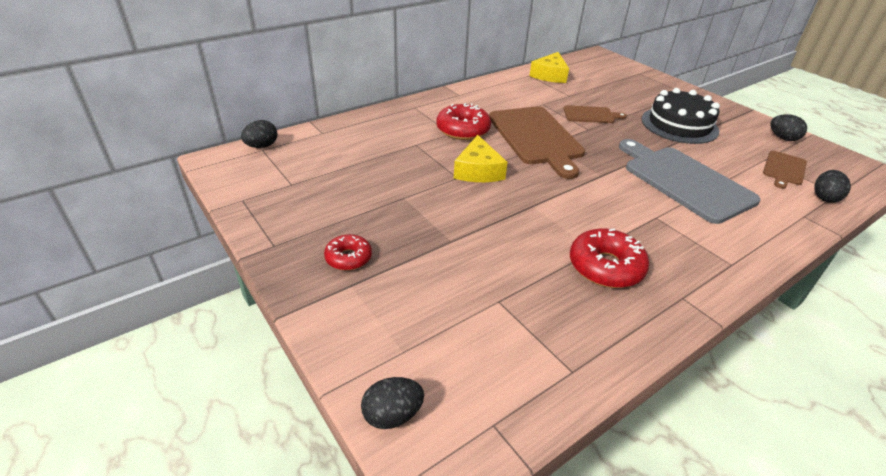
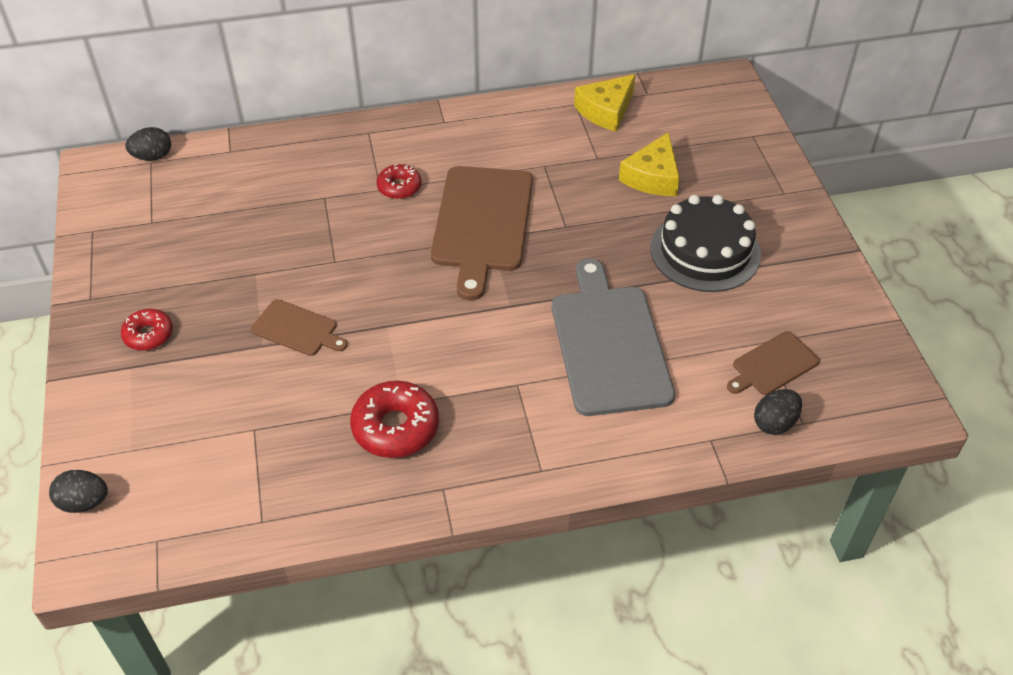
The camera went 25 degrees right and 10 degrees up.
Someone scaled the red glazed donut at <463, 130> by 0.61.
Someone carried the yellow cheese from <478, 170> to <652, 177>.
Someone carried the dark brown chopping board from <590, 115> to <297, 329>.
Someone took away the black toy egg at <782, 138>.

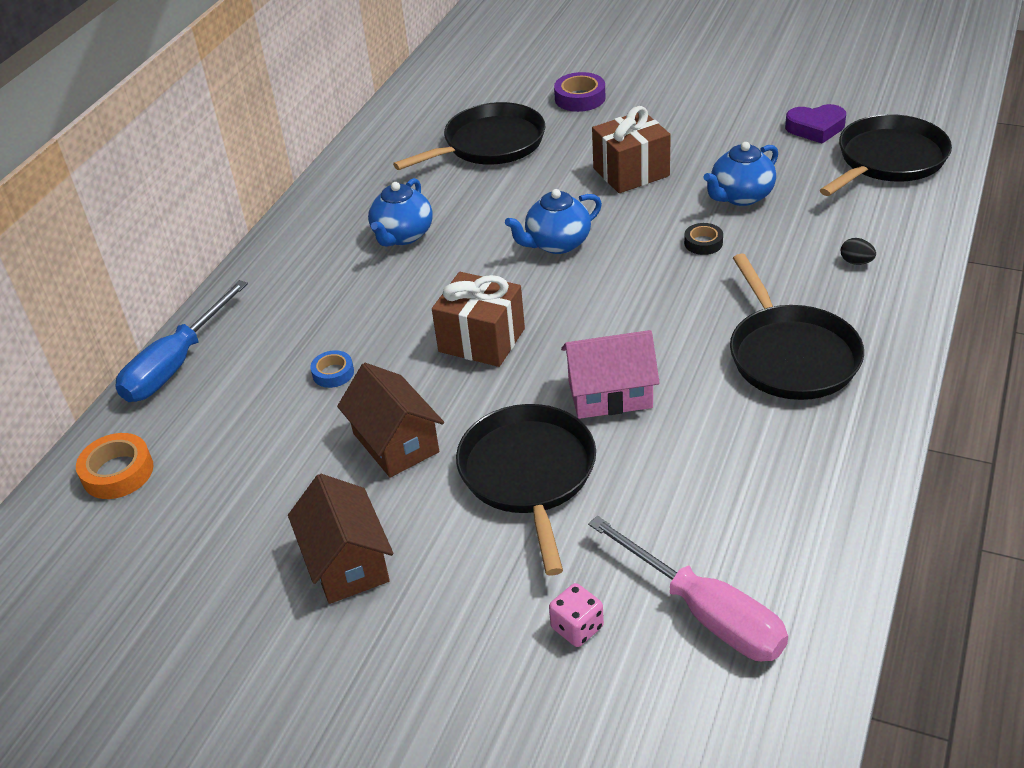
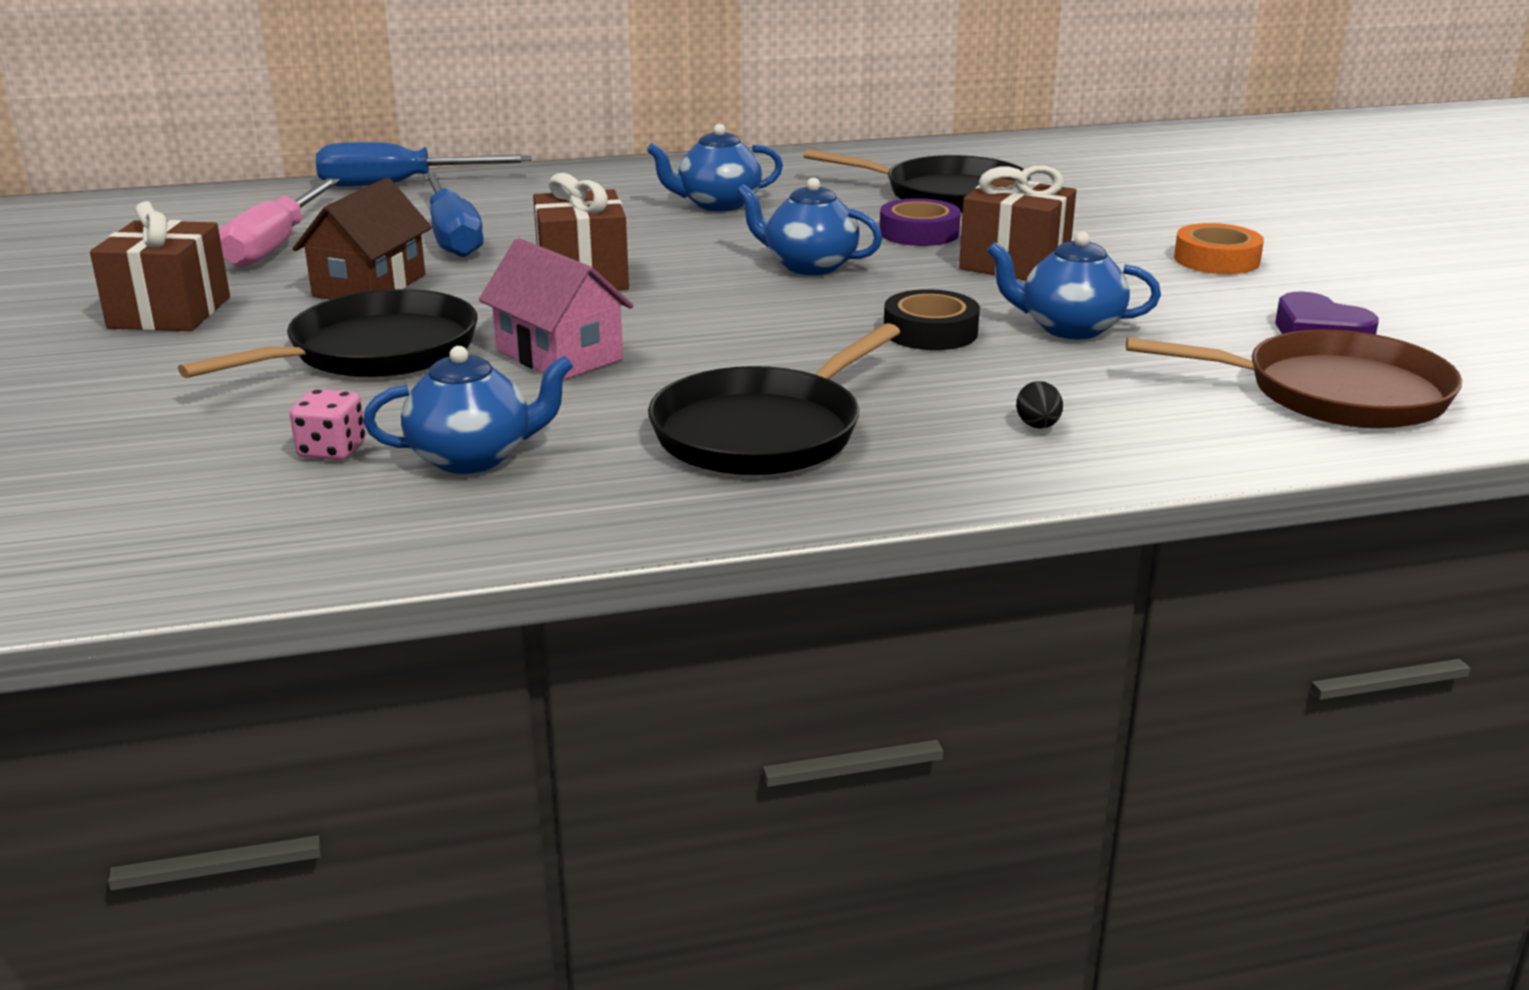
The camera went 50 degrees right and 15 degrees down.
Someone carried the bright orange tape from <118, 472> to <1216, 260>.
Someone swapped the dark brown toy house at <347, 562> for the dark brown present at <169, 312>.
Someone swapped the royal blue tape at <333, 373> for the royal blue screwdriver at <452, 236>.
Someone carried the rosy die from <577, 627> to <332, 450>.
Someone carried the violet tape from <580, 98> to <919, 233>.
Someone carried the rosy screwdriver from <705, 613> to <276, 245>.
Someone scaled the black tape at <703, 243> by 1.58.
Someone repainted the black frying pan at <888, 160>, which became the dark brown frying pan at <1335, 393>.
Someone put down the royal blue tea pot at <473, 458>.

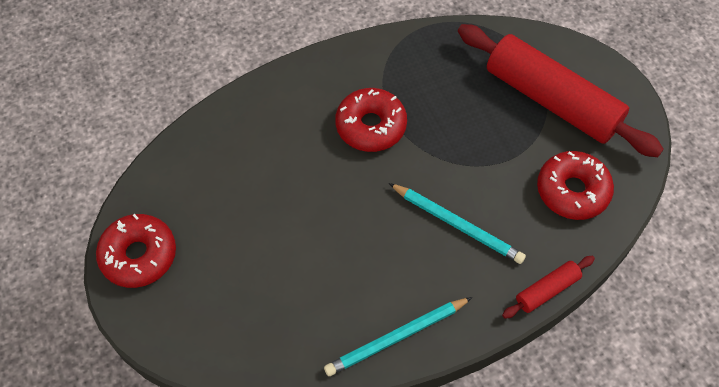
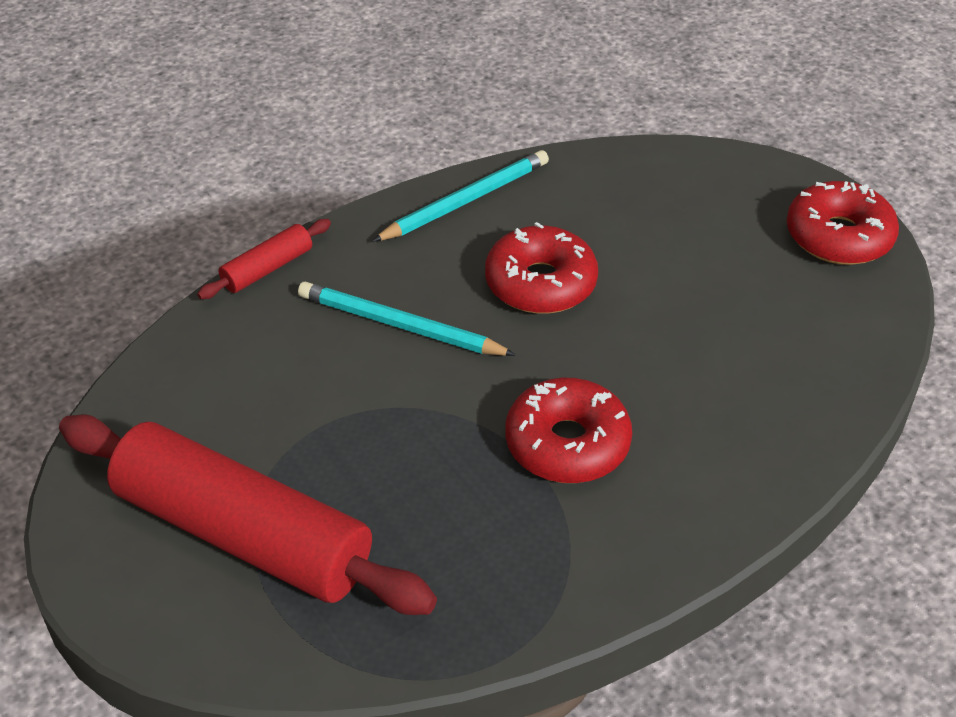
The camera went 170 degrees right and 15 degrees down.
Someone carried the red glazed donut from <572, 191> to <540, 283>.

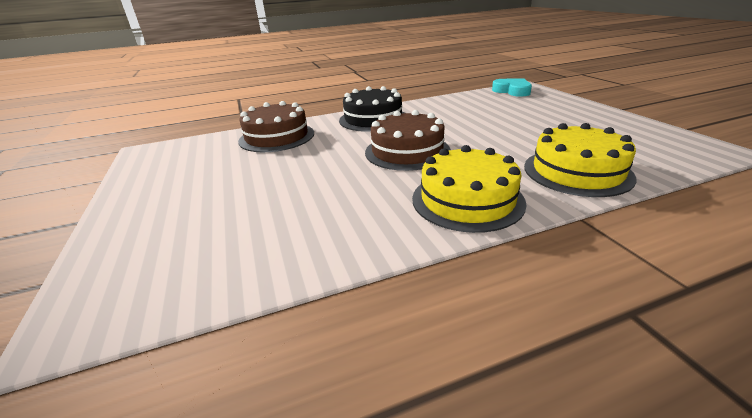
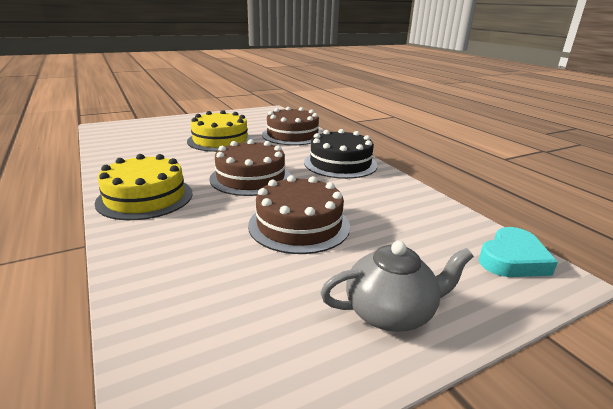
The camera went 80 degrees right and 5 degrees down.
Someone carried the yellow gateau from <577, 171> to <220, 140>.
Someone put down the dark brown gateau at <299, 225>.
Someone put down the gray tea pot at <391, 312>.

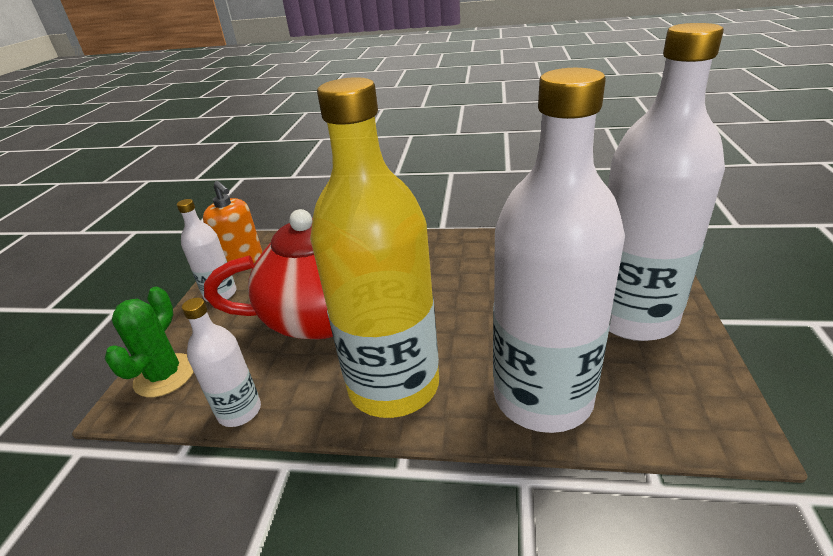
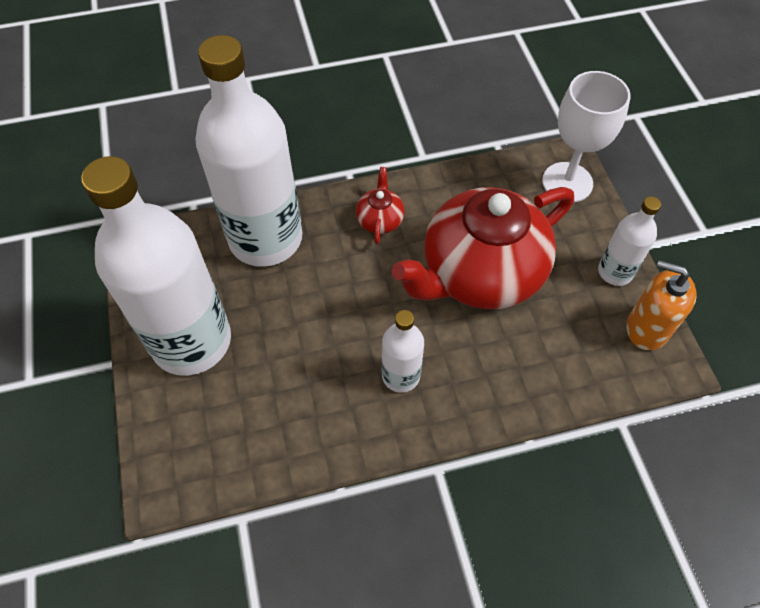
The camera went 155 degrees right and 25 degrees up.
Someone swapped the leaf-green saguaro cactus at <165, 375> for the snow-white wine glass at <567, 182>.
Someone carried the snow-white bottle from <239, 411> to <401, 376>.
Someone swapped the yellow bottle at <393, 385> for the red tea pot at <380, 220>.

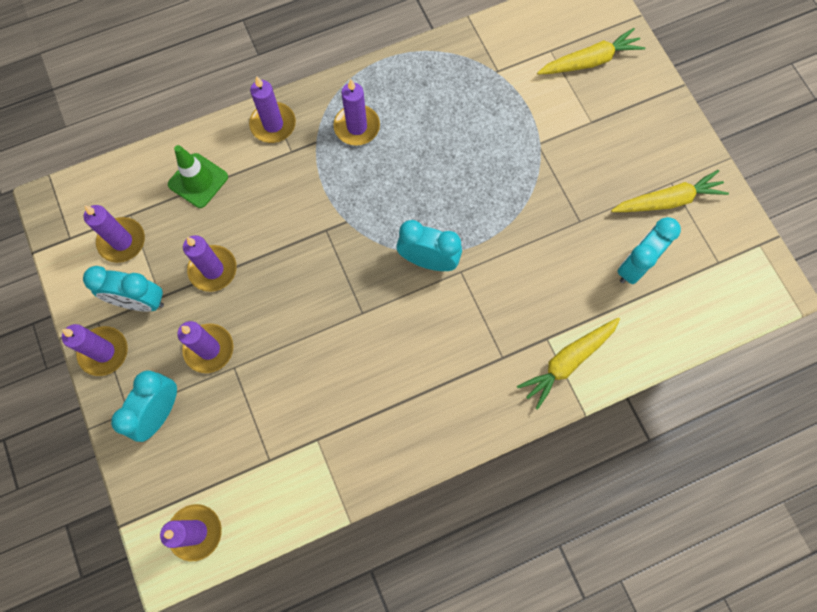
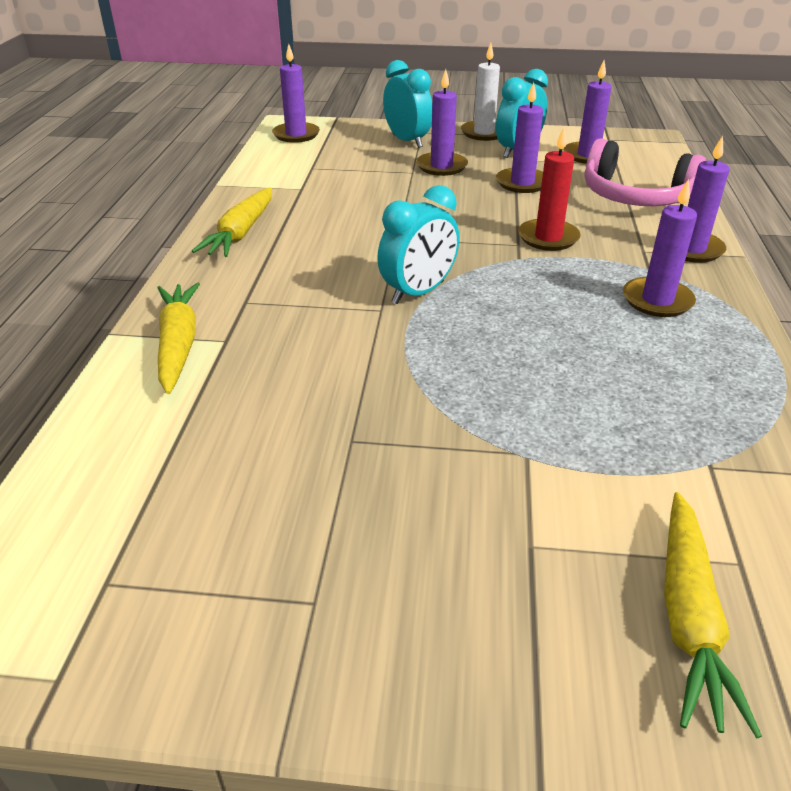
The camera went 120 degrees right and 35 degrees down.
Someone repainted the violet wax candle at <104, 352>, which became the snow-white wax candle at <484, 133>.
Someone swapped the leaf-green safety cone at <198, 181> for the rosy headset at <635, 196>.
Someone carried the yellow carrot from <667, 200> to <241, 233>.
Someone took away the turquoise alarm clock at <635, 265>.
Someone put down the red wax candle at <548, 238>.

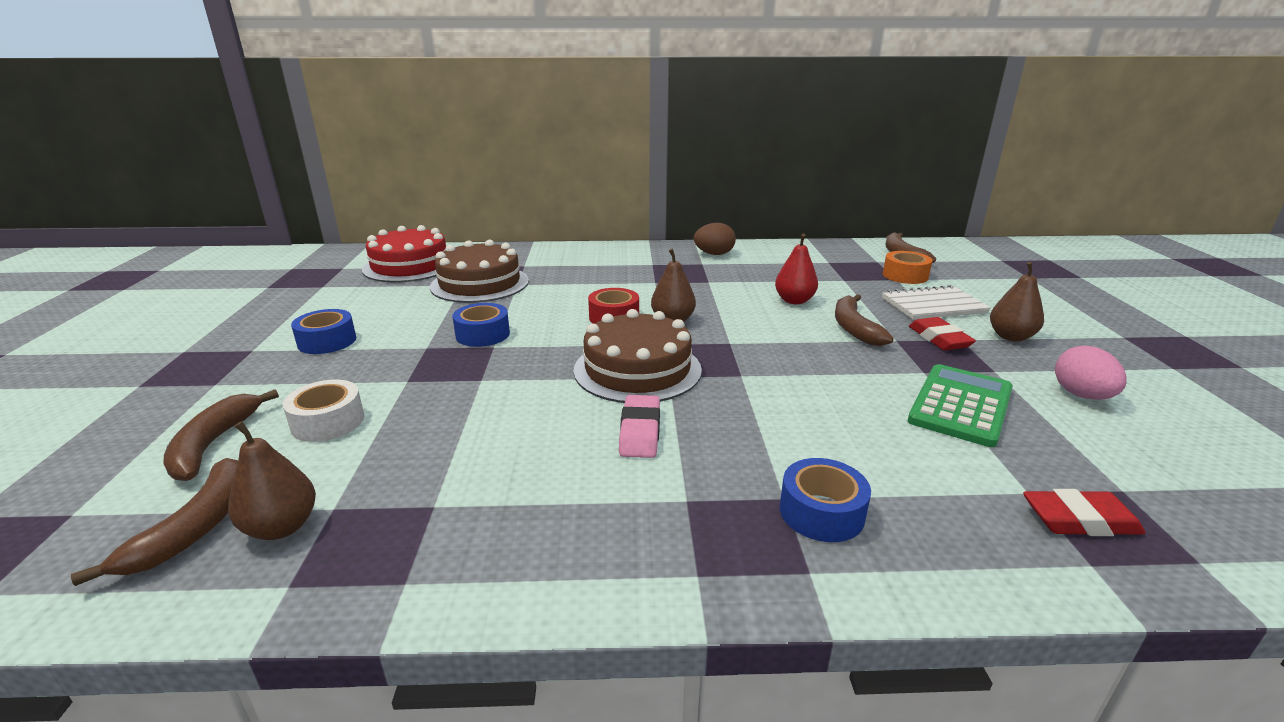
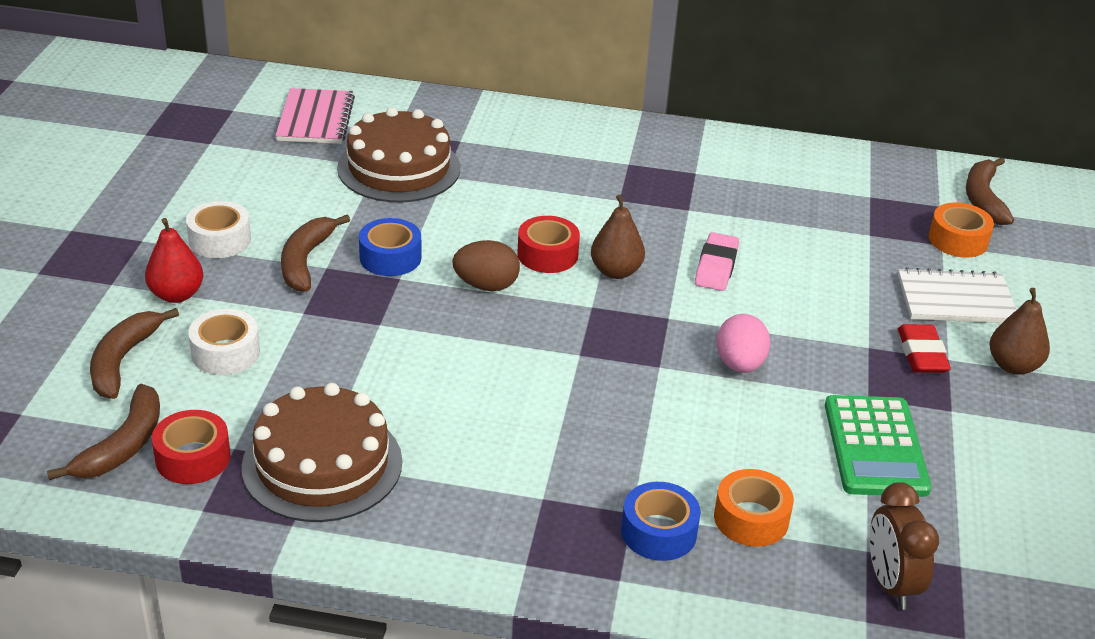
The camera went 10 degrees right and 10 degrees up.
Someone swapped the dark brown toy pear at <282, 527> for the red tape at <193, 458>.
Someone repainted the royal blue tape at <327, 341>, which became the snow-white tape at <220, 240>.
Someone swapped the red gateau at <410, 266> for the rosy notebook at <316, 119>.
Someone carried the dark brown gateau from <637, 369> to <322, 464>.
Someone carried the rosy gum eraser from <640, 431> to <716, 267>.
Someone carried the dark brown toy egg from <714, 254> to <486, 285>.
Someone carried the red toy pear from <794, 301> to <176, 295>.
Someone carried the dark brown banana fruit from <854, 328> to <306, 261>.
Someone rotated the leaf-green pocket calculator at <960, 405> by 135 degrees clockwise.
Someone swapped the red gum eraser at <1079, 520> for the dark brown alarm clock at <890, 584>.
Someone carried the rosy toy egg from <1081, 395> to <740, 364>.
Someone put down the bright orange tape at <751, 518>.

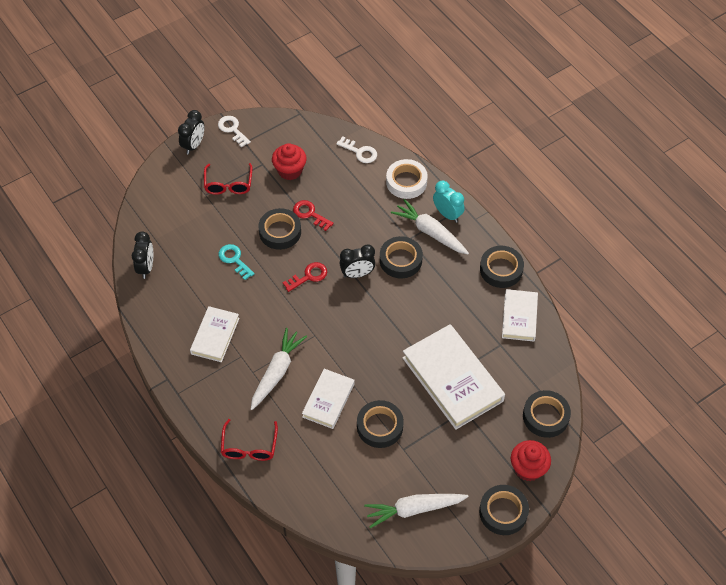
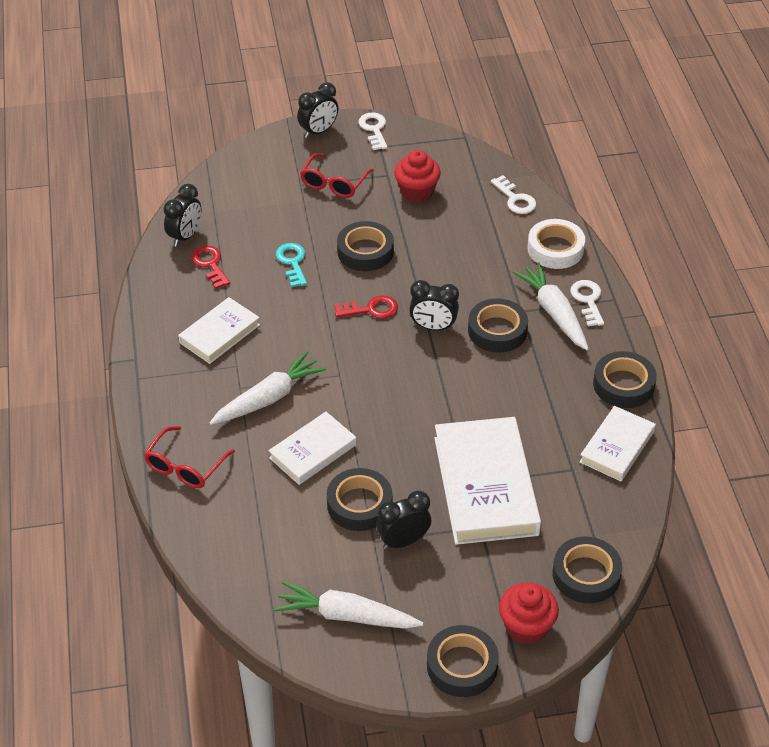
The camera went 25 degrees right and 10 degrees down.
Someone carried the red door key from <310, 214> to <210, 264>.
Someone swapped the turquoise alarm clock at <447, 214> for the snow-white door key at <588, 300>.
Someone put down the black alarm clock at <403, 541>.

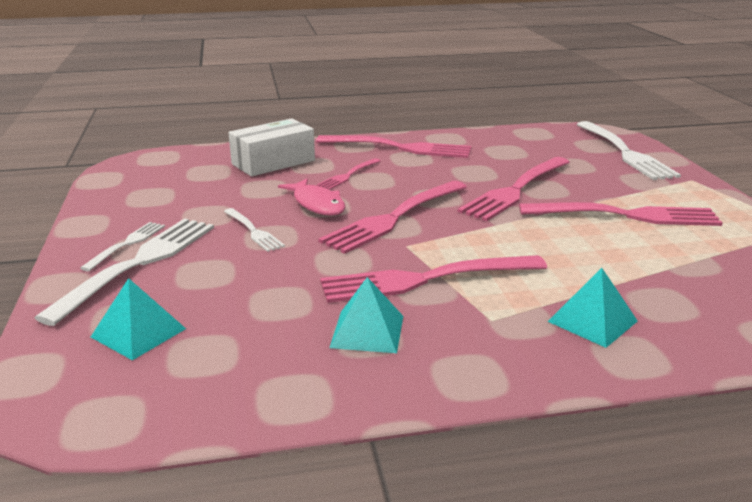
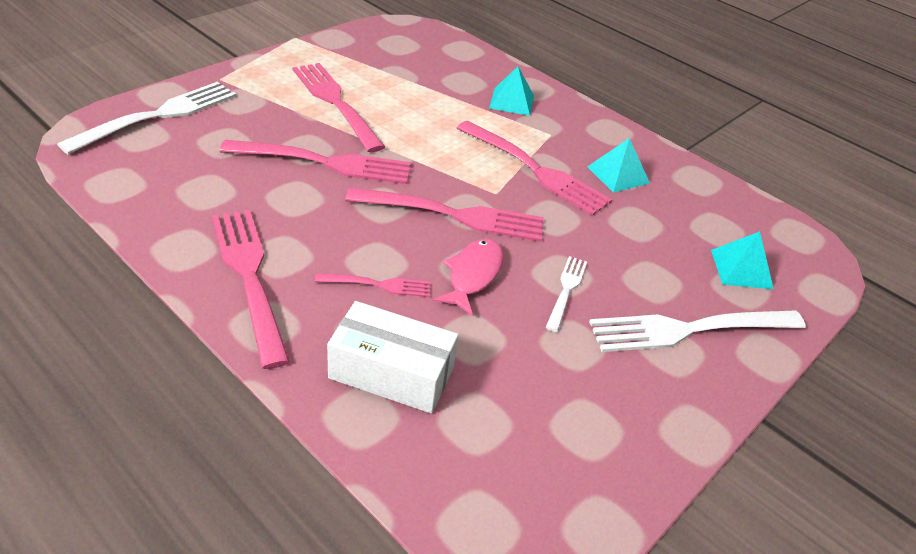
The camera went 130 degrees left and 15 degrees up.
Someone took away the snow-white fork at <127, 244>.

